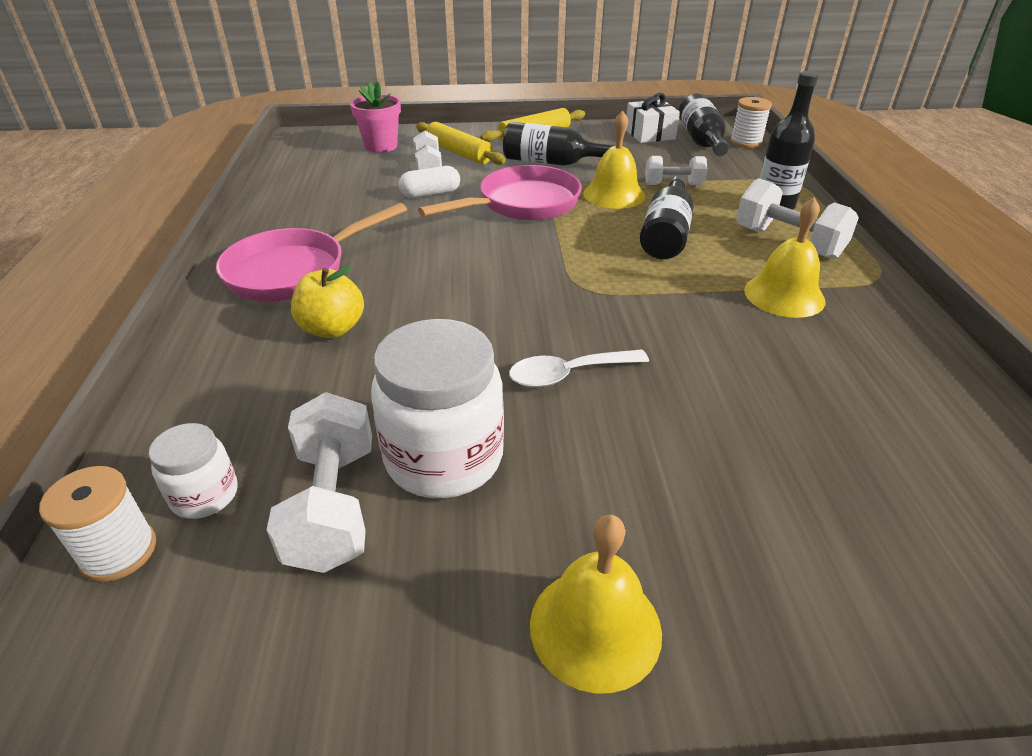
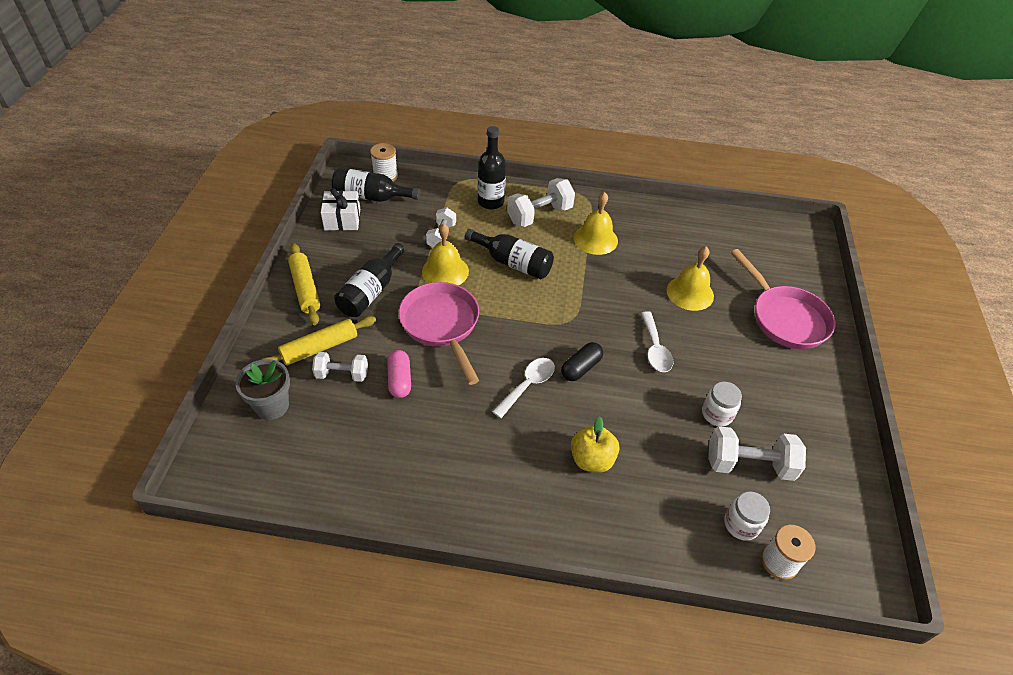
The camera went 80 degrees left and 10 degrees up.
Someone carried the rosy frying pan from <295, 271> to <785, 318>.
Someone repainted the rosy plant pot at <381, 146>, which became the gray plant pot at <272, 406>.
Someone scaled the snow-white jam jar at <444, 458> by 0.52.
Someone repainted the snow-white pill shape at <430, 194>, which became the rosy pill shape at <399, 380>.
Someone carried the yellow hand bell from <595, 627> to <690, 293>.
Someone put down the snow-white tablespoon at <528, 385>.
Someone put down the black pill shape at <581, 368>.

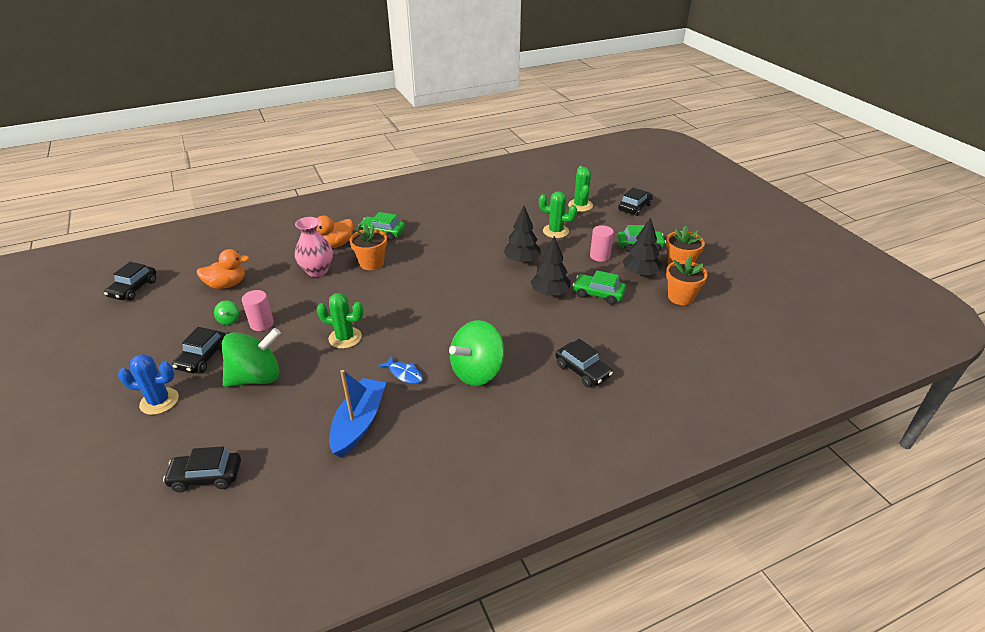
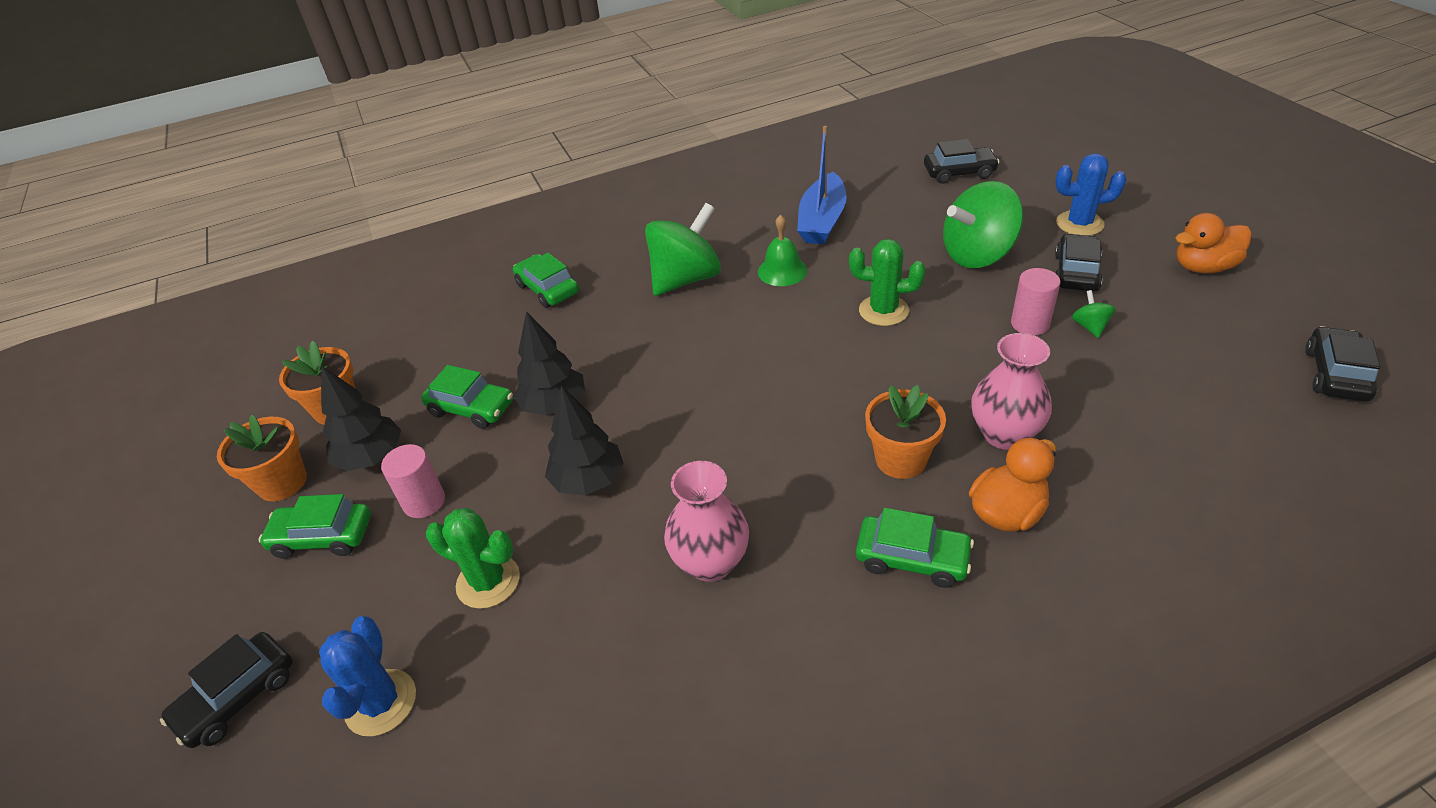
The camera went 175 degrees left and 5 degrees up.
Someone carried the bright orange rubber duck from <227, 284> to <1203, 267>.
Someone swapped the royal blue fish at <404, 374> for the leaf-green hand bell at <782, 271>.
Someone repainted the black toy car at <582, 370>, which became the leaf-green toy car at <547, 289>.
Someone repainted the leaf-green saguaro cactus at <580, 205>, which became the royal blue saguaro cactus at <381, 703>.
Someone put down the rosy flower vase at <710, 562>.

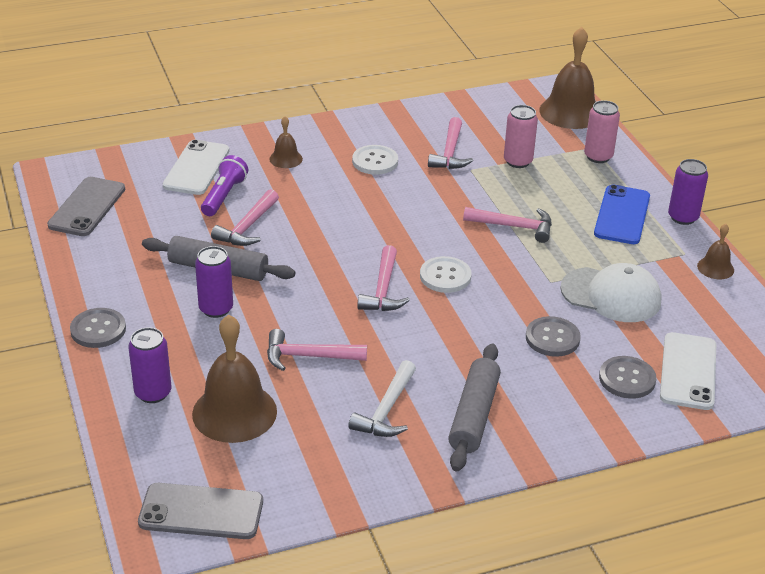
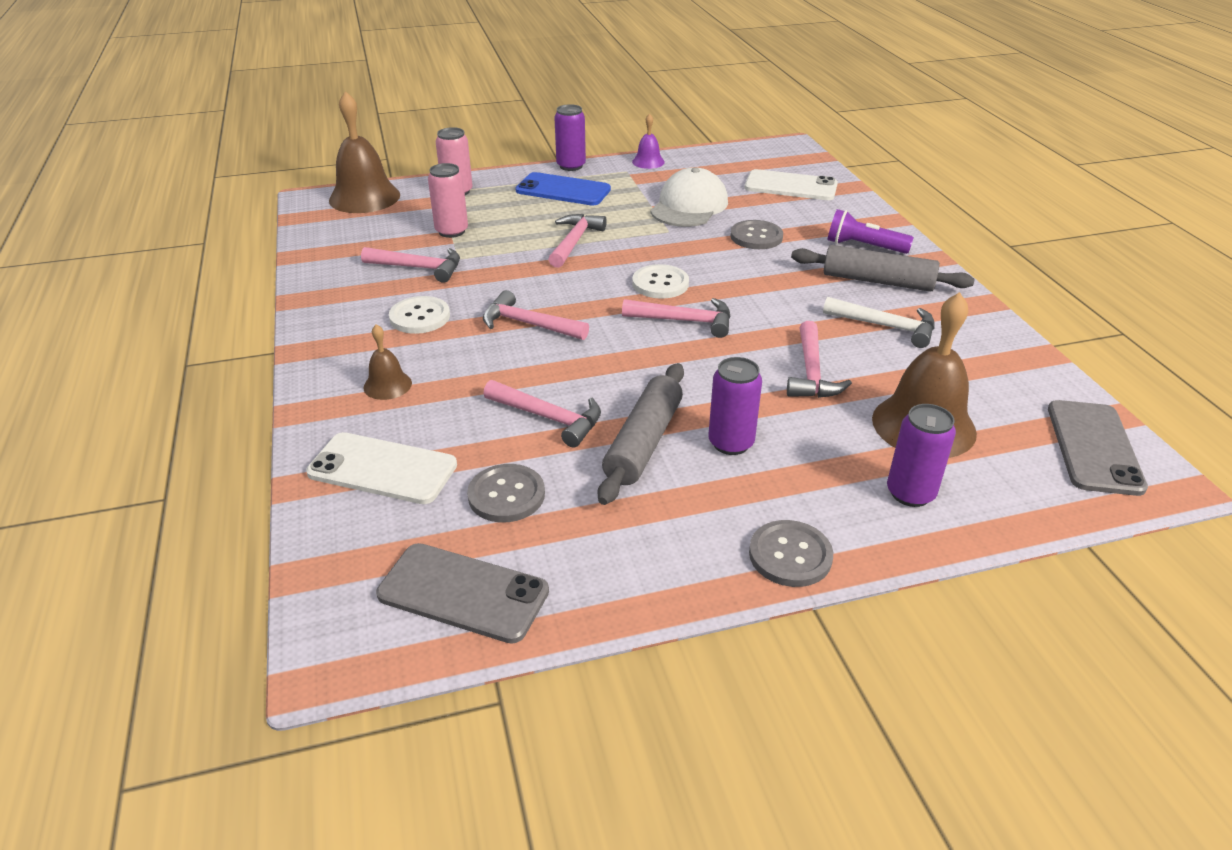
The camera went 85 degrees left and 0 degrees up.
Someone carried the violet torch from <223, 196> to <863, 246>.
Someone carried the gray button from <627, 379> to <506, 495>.
Someone repainted the dark brown hand bell at <715, 268>, which became the violet hand bell at <648, 162>.
Someone put down the rosy hammer at <529, 324>.

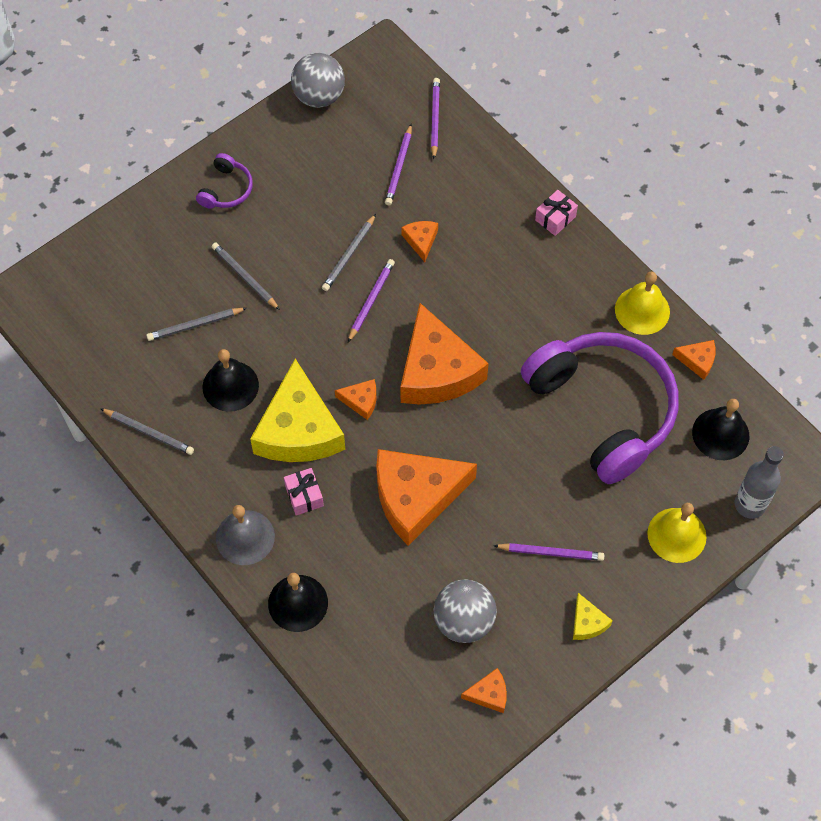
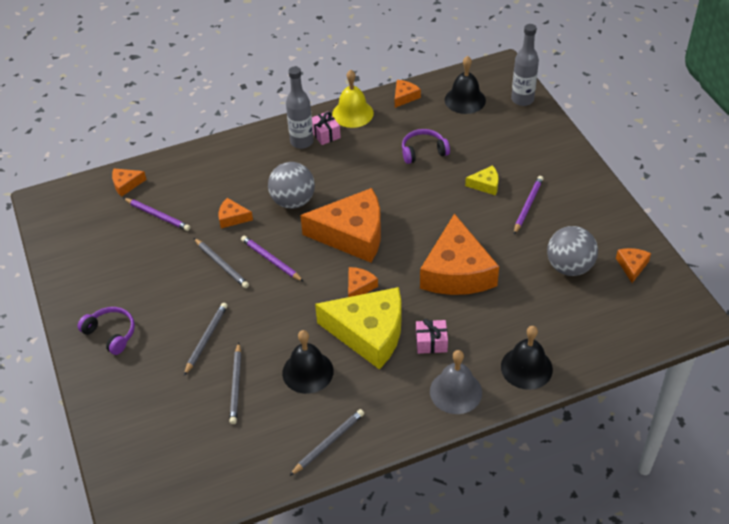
The camera went 70 degrees left and 15 degrees down.
Someone rotated the gray wooden pencil at <245, 277> by 135 degrees clockwise.
Someone carried the gray sphere from <319, 96> to <293, 201>.
Someone swapped the violet wooden pencil at <435, 119> for the bright orange cheese at <126, 184>.
Someone scaled the violet headset at <603, 409> by 0.41.
Someone carried the rosy present from <555, 218> to <325, 134>.
Someone carried the yellow cheese from <587, 622> to <485, 185>.
Someone took away the yellow hand bell at <676, 535>.
Someone put down the gray bottle at <302, 142>.

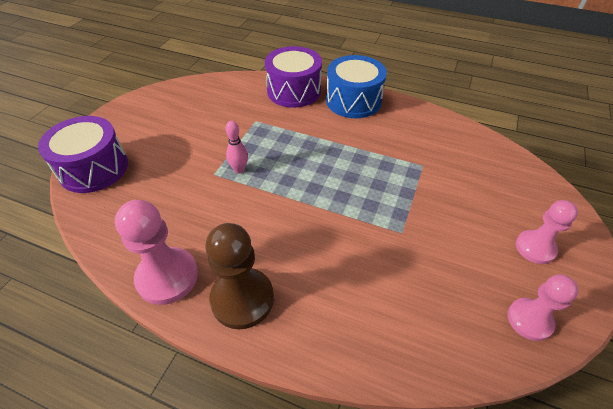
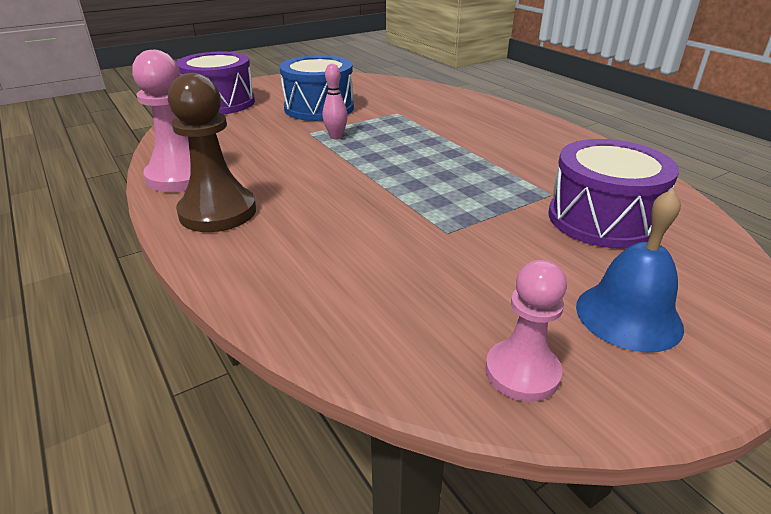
The camera went 35 degrees right and 15 degrees down.
Someone carried the violet snare drum from <294, 91> to <601, 219>.
Someone carried the royal blue snare drum from <353, 101> to <319, 108>.
Someone swapped the rosy pawn at <535, 248> for the royal blue hand bell at <628, 316>.

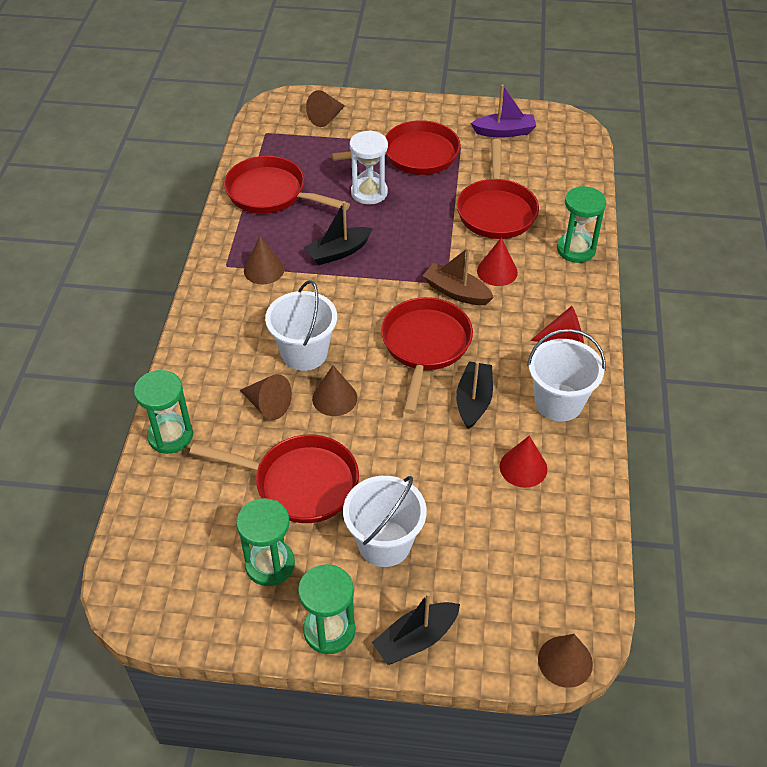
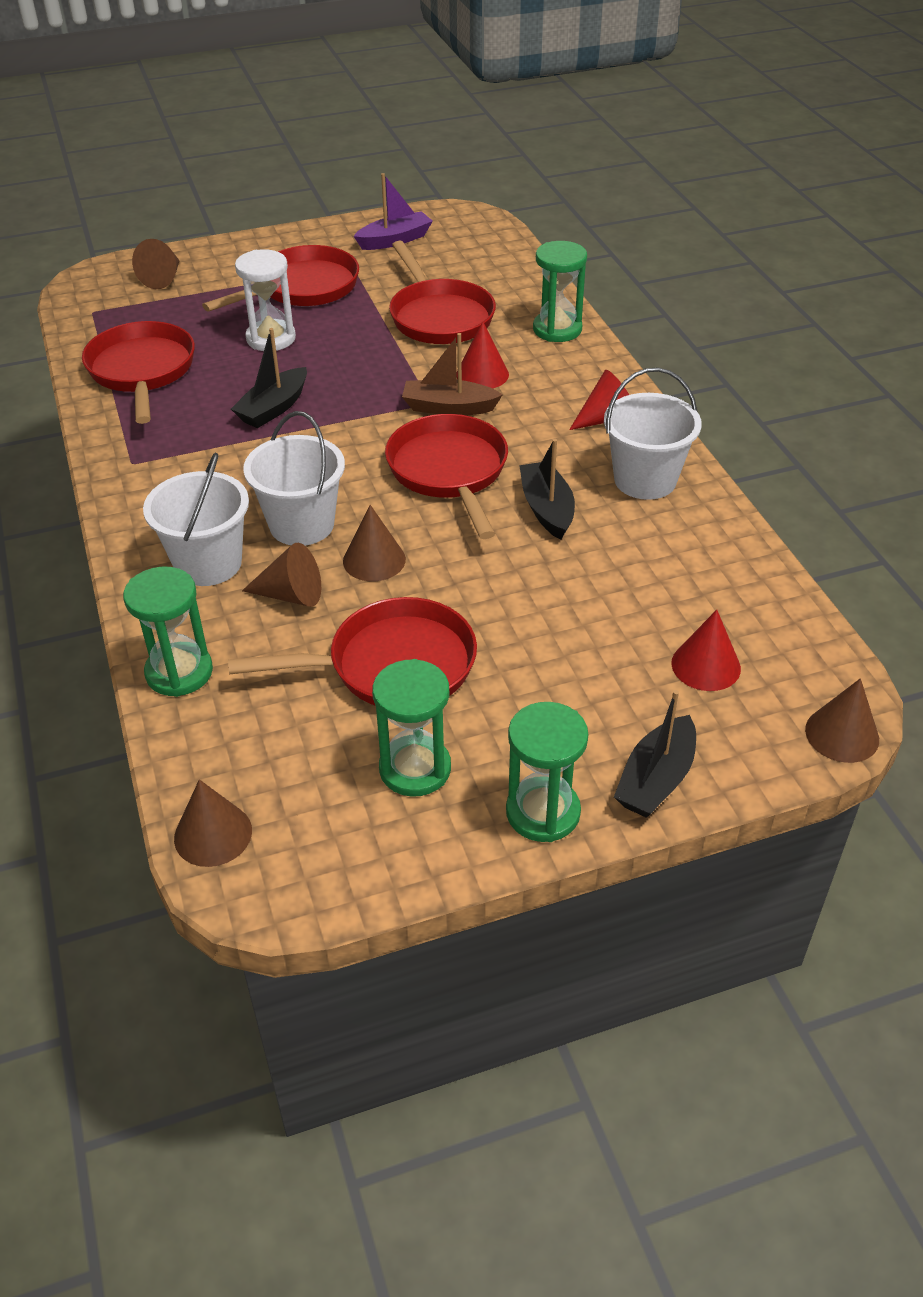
The camera went 25 degrees left and 5 degrees down.
Someone rotated the red frying pan at <271, 193> by 75 degrees clockwise.
Someone carried the dark brown cone shape from <264, 270> to <213, 834>.
Someone carried the snow-white sand bucket from <384, 543> to <208, 563>.
Someone carried the red cone shape from <523, 467> to <706, 665>.

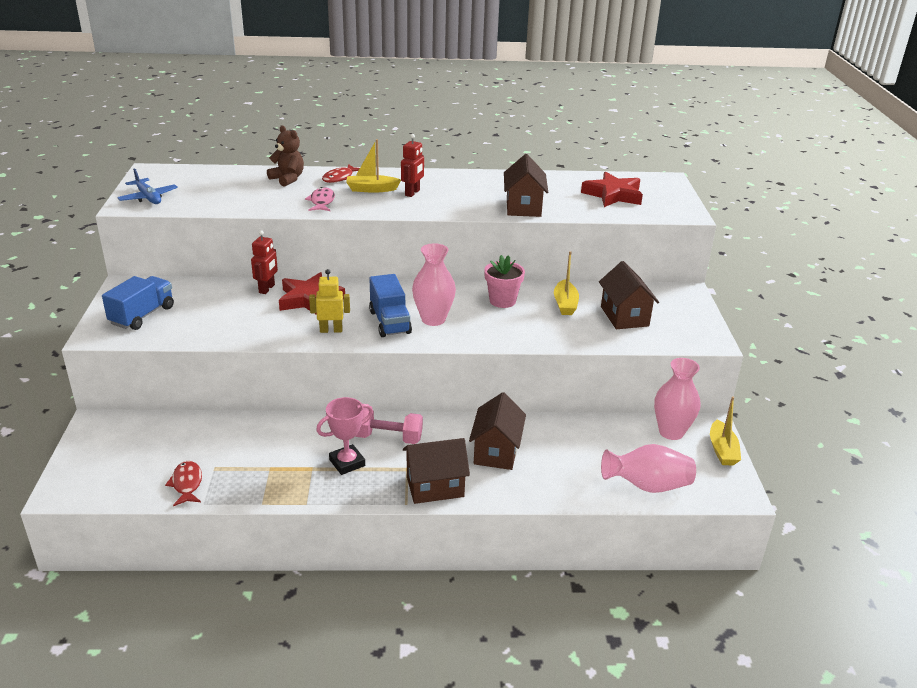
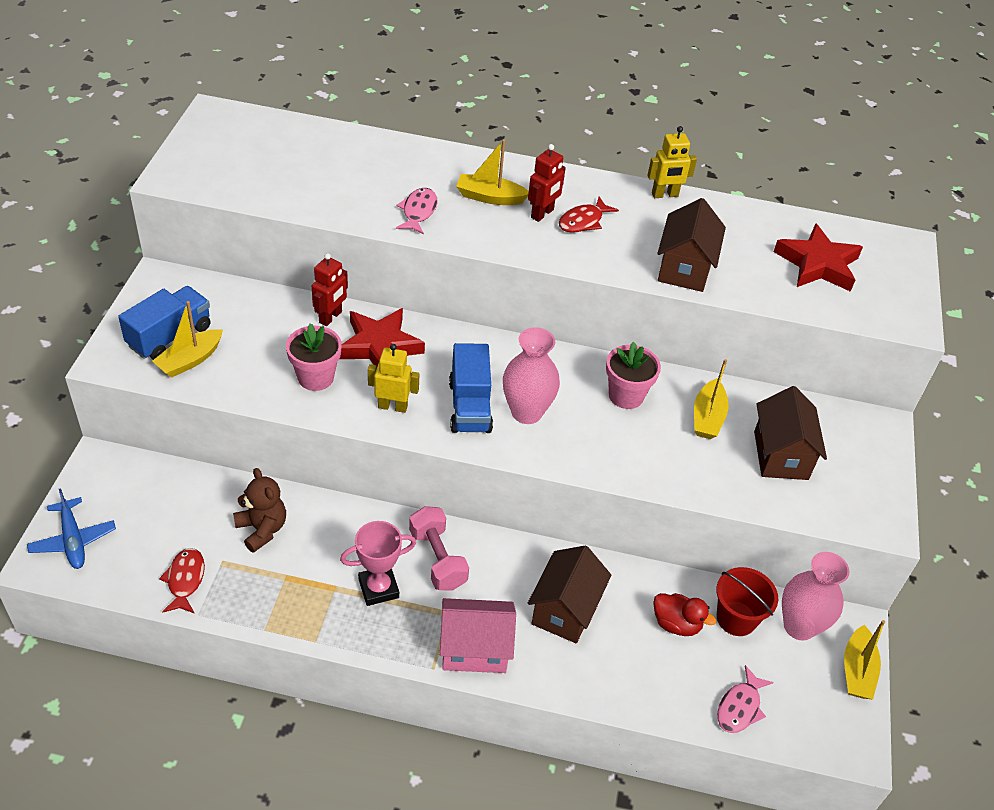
The camera went 10 degrees right and 15 degrees up.
Someone carried the royal blue aeroplane from <148, 198> to <73, 540>.
Someone carried the dark brown stuffed bear from <287, 179> to <262, 529>.
Someone carried the red fish from <340, 178> to <583, 221>.
Someone rotated the rosy dumbbell at <388, 438> by 45 degrees clockwise.
Someone repainted the dark brown toy house at <435, 486>, which became the rosy toy house at <474, 649>.
Someone swapped the rosy flower vase at <647, 486> for the rosy fish at <740, 707>.
Someone put down the yellow toy boat at <190, 360>.
Someone put down the rosy plant pot at <315, 377>.
Someone put down the yellow robot at <665, 195>.
Someone put down the red rubber duck at <676, 624>.
Someone put down the red sand bucket at <736, 618>.

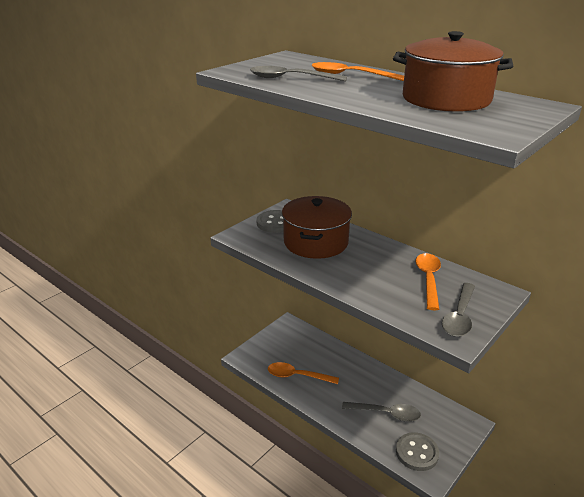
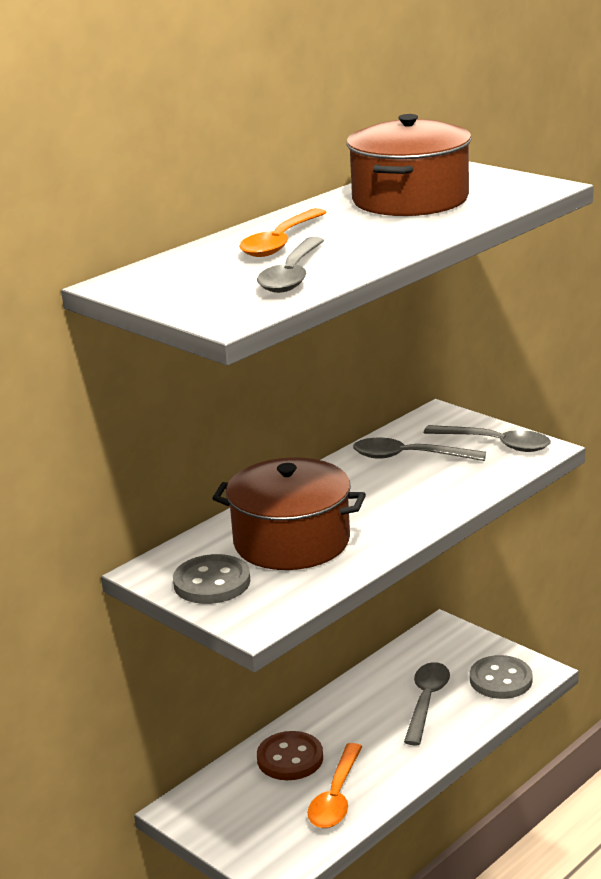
The camera went 85 degrees left and 5 degrees down.
Someone repainted the bright orange tablespoon at <428, 280>, which became the gray tablespoon at <409, 457>.
Someone put down the dark brown button at <290, 758>.

